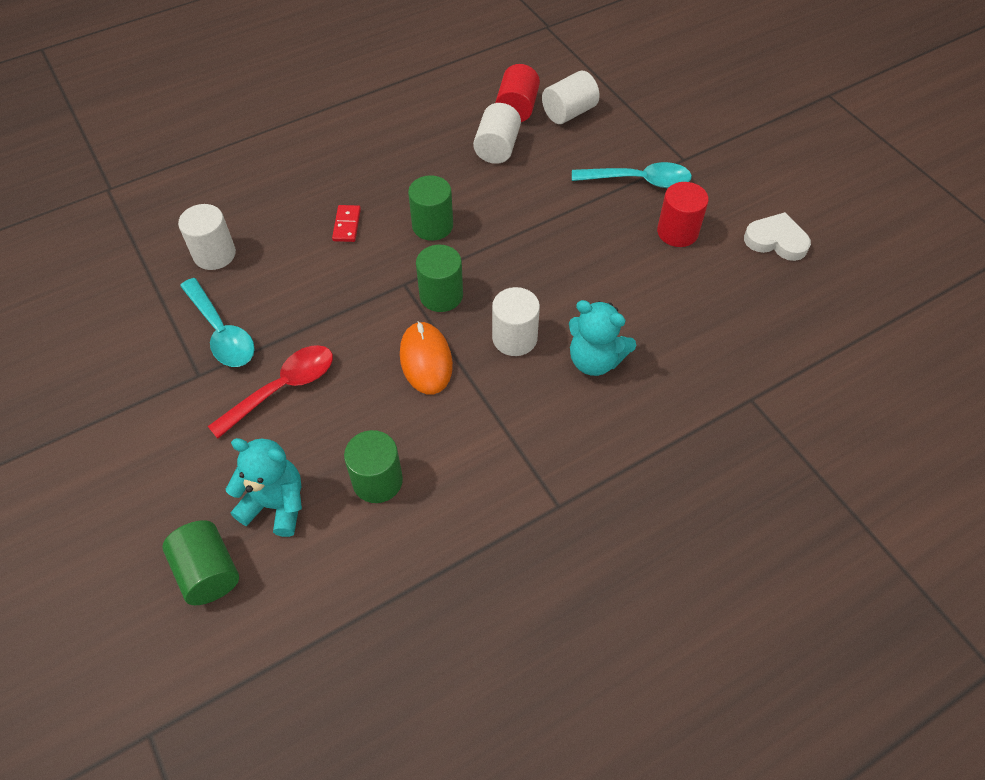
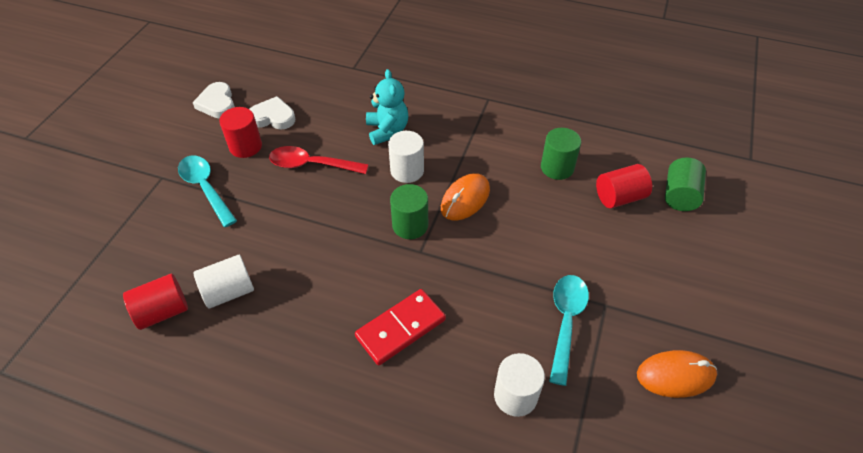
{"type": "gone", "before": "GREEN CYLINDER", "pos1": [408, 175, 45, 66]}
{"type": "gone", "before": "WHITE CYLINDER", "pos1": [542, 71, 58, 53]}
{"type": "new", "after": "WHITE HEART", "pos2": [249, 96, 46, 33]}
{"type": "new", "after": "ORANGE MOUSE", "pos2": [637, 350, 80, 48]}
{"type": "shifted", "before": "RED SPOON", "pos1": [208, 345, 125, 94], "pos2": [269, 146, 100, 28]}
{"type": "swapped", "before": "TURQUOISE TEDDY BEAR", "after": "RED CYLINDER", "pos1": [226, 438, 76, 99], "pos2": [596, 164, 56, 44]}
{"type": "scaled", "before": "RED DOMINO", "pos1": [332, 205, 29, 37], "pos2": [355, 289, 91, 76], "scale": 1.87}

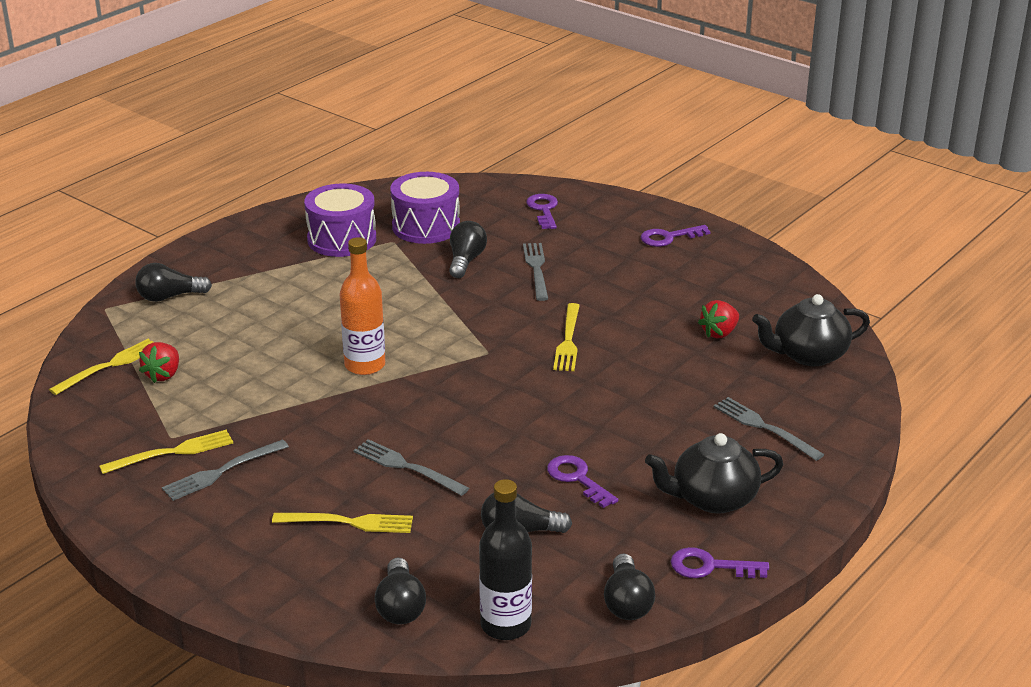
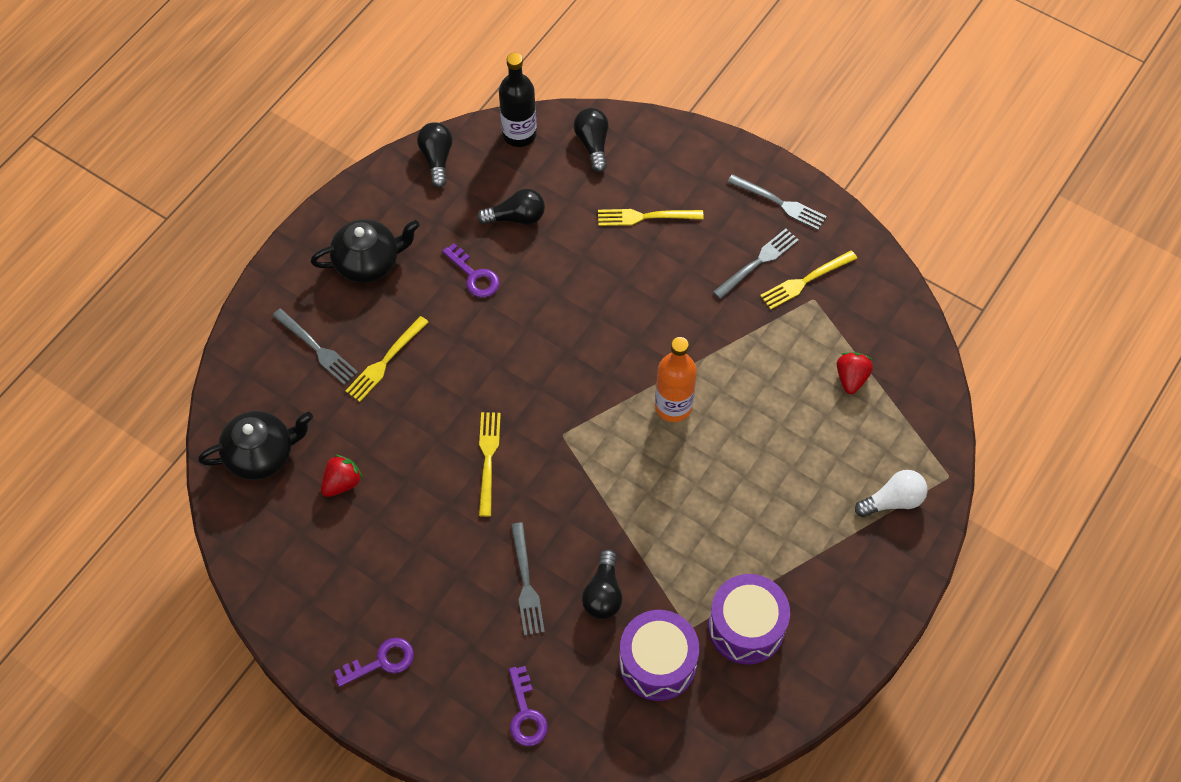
{"type": "gone", "before": "PURPLE KEY", "pos1": [671, 547, 98, 31]}
{"type": "shifted", "before": "YELLOW FORK", "pos1": [49, 339, 105, 56], "pos2": [345, 316, 84, 86]}
{"type": "shifted", "before": "GREY FORK", "pos1": [353, 439, 116, 57], "pos2": [728, 174, 99, 56]}
{"type": "repainted", "before": "BLACK LIGHT BULB", "after": "WHITE LIGHT BULB", "pos1": [135, 263, 77, 39], "pos2": [855, 470, 73, 47]}

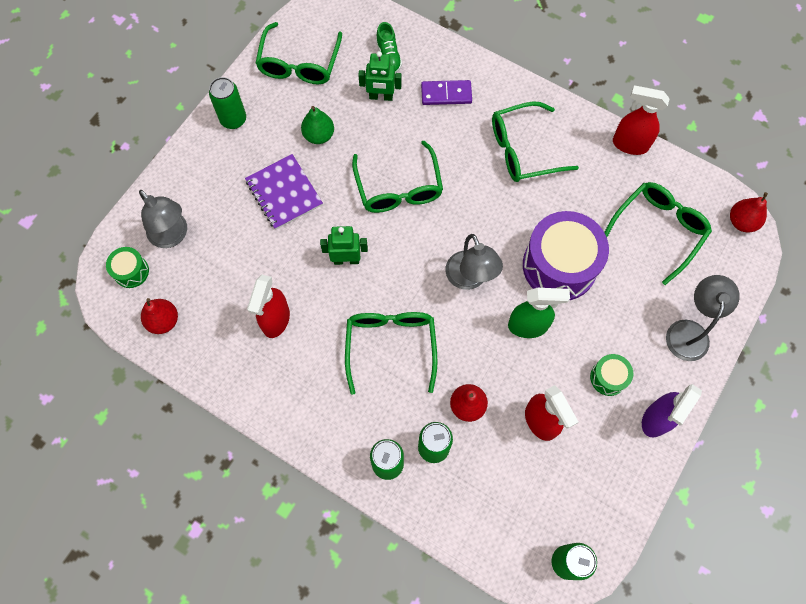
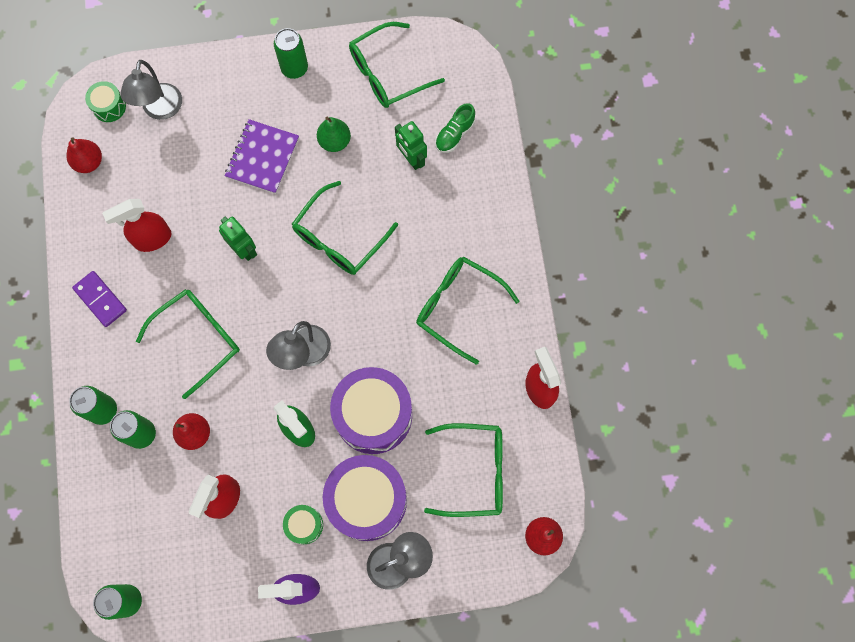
{"type": "new", "after": "PURPLE DRUM", "pos2": [323, 455, 84, 86]}
{"type": "shifted", "before": "PURPLE DOMINO", "pos1": [421, 80, 51, 25], "pos2": [72, 271, 55, 56]}

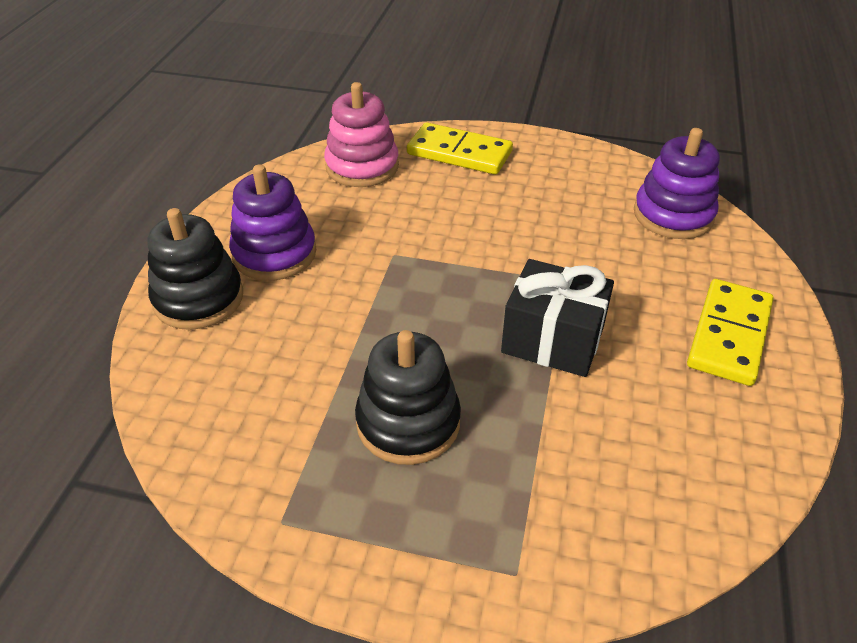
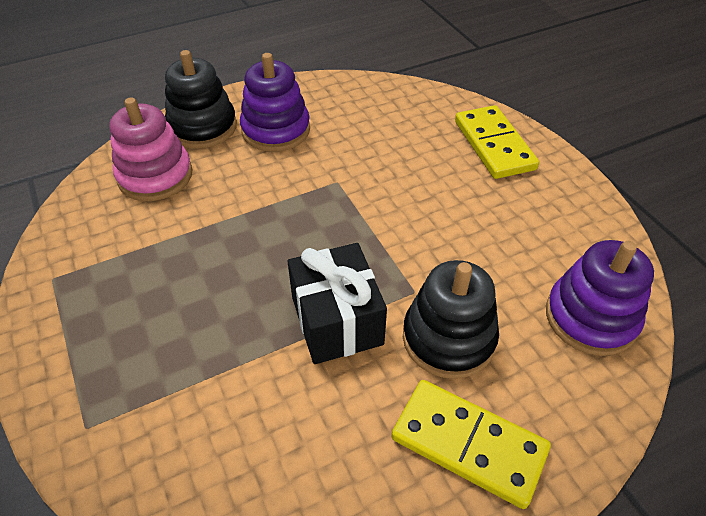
{"type": "shifted", "before": "PINK STACKING TOY", "pos1": [324, 82, 75, 105], "pos2": [109, 97, 84, 104]}
{"type": "shifted", "before": "BLACK STACKING TOY", "pos1": [355, 330, 106, 135], "pos2": [403, 260, 96, 119]}
{"type": "rotated", "before": "YELLOW DOMINO", "pos1": [687, 279, 86, 107], "pos2": [391, 380, 160, 129], "turn": 45}

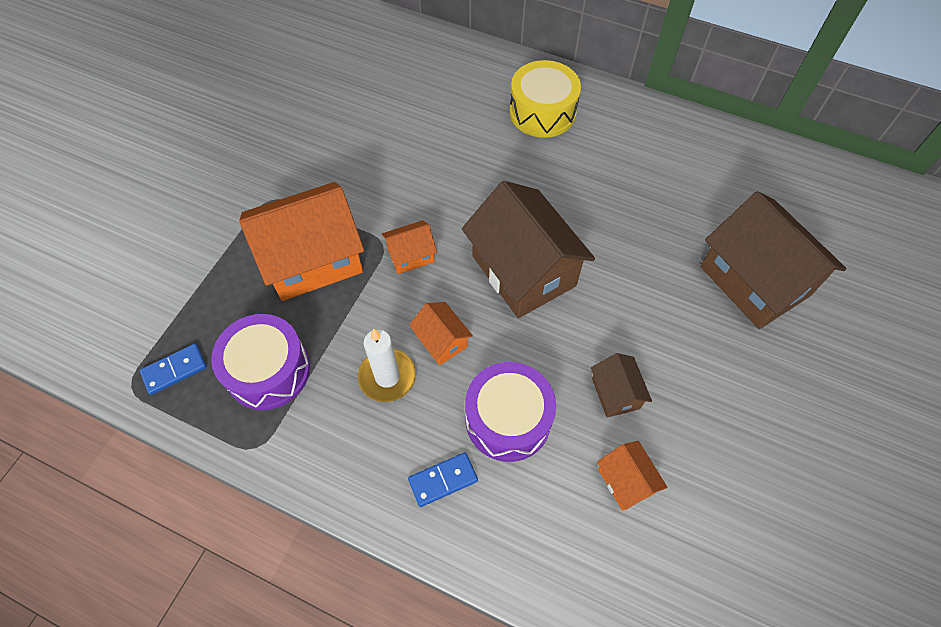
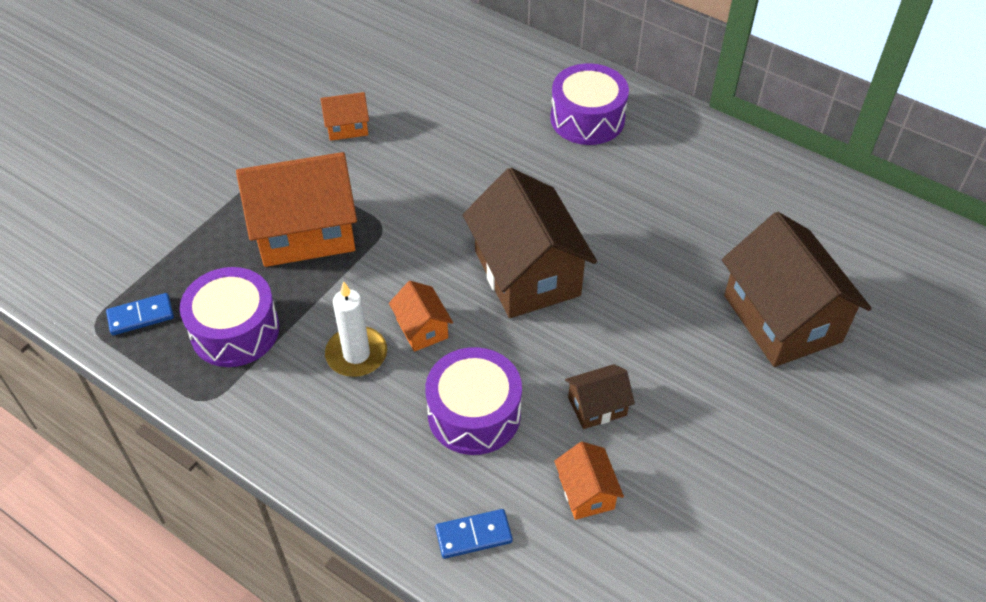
{"type": "shifted", "before": "ORANGE HOUSE", "pos1": [382, 220, 55, 54], "pos2": [320, 92, 49, 49]}
{"type": "shifted", "before": "BLUE DOMINO", "pos1": [408, 452, 70, 55], "pos2": [435, 509, 78, 50]}
{"type": "repainted", "before": "YELLOW DRUM", "after": "PURPLE DRUM", "pos1": [509, 60, 72, 78], "pos2": [550, 63, 79, 82]}
{"type": "rotated", "before": "BROWN HOUSE", "pos1": [591, 353, 61, 65], "pos2": [565, 364, 70, 65], "turn": 75}

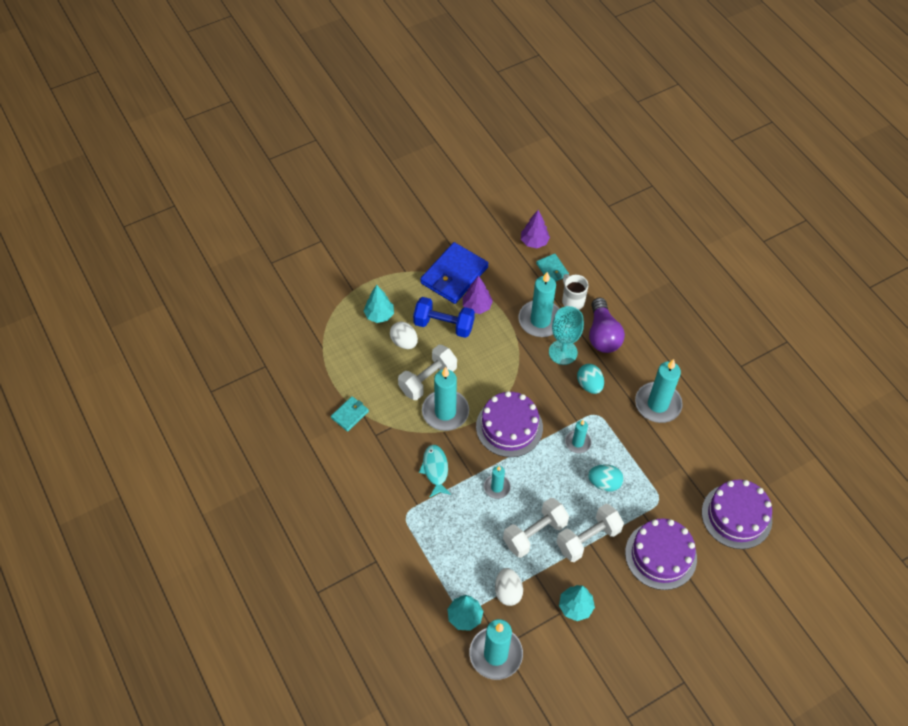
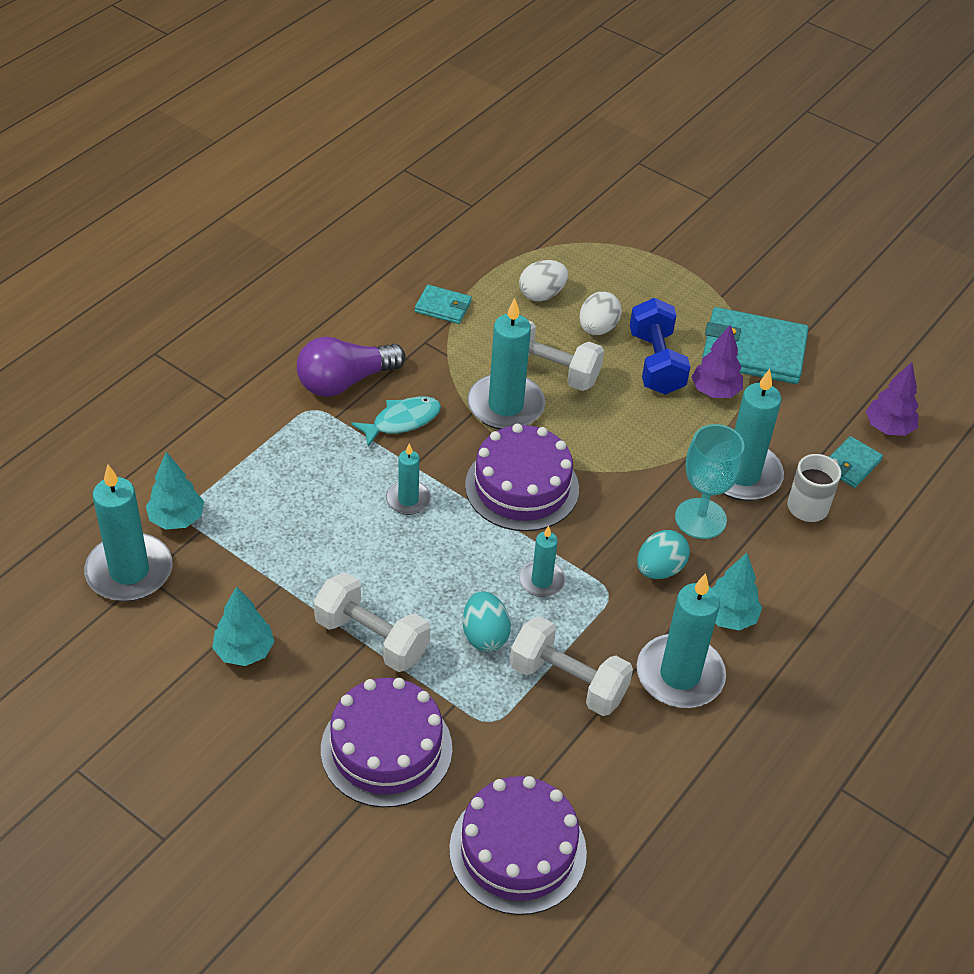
{"type": "shifted", "before": "TURQUOISE TREE", "pos1": [364, 285, 30, 38], "pos2": [712, 553, 50, 78]}
{"type": "shifted", "before": "WHITE EGG", "pos1": [495, 568, 28, 38], "pos2": [519, 260, 49, 41]}
{"type": "shifted", "before": "WHITE DUMBBELL", "pos1": [503, 498, 66, 60], "pos2": [510, 616, 123, 100]}
{"type": "shifted", "before": "PURPLE LIGHT BULB", "pos1": [589, 298, 36, 55], "pos2": [297, 337, 109, 60]}
{"type": "repainted", "before": "BLUE WALLET", "after": "TURQUOISE WALLET", "pos1": [420, 242, 68, 62], "pos2": [701, 307, 108, 77]}

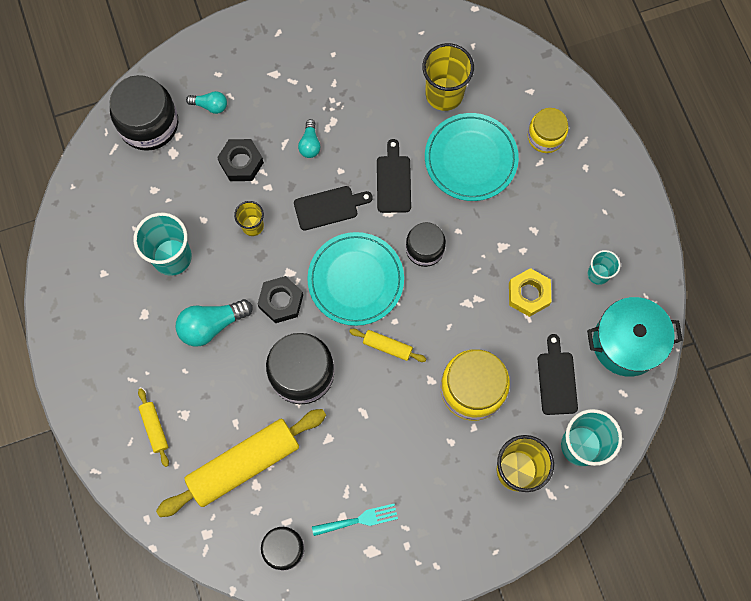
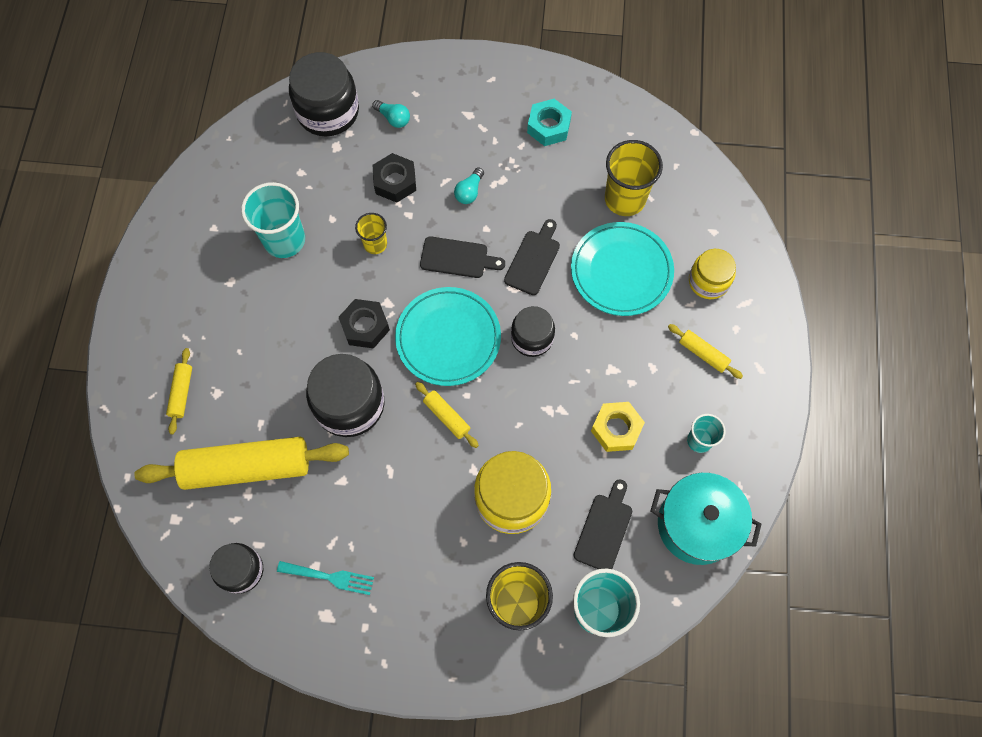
{"type": "gone", "before": "TURQUOISE LIGHT BULB", "pos1": [176, 299, 77, 48]}
{"type": "new", "after": "TURQUOISE NUT", "pos2": [527, 99, 45, 47]}
{"type": "new", "after": "YELLOW ROLLING PIN", "pos2": [668, 324, 75, 55]}

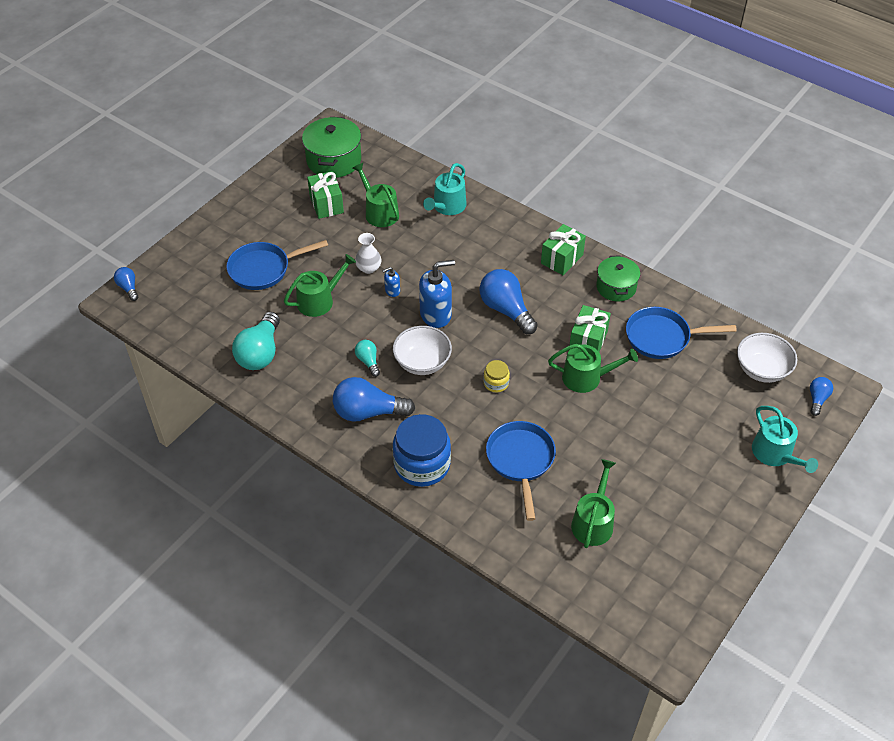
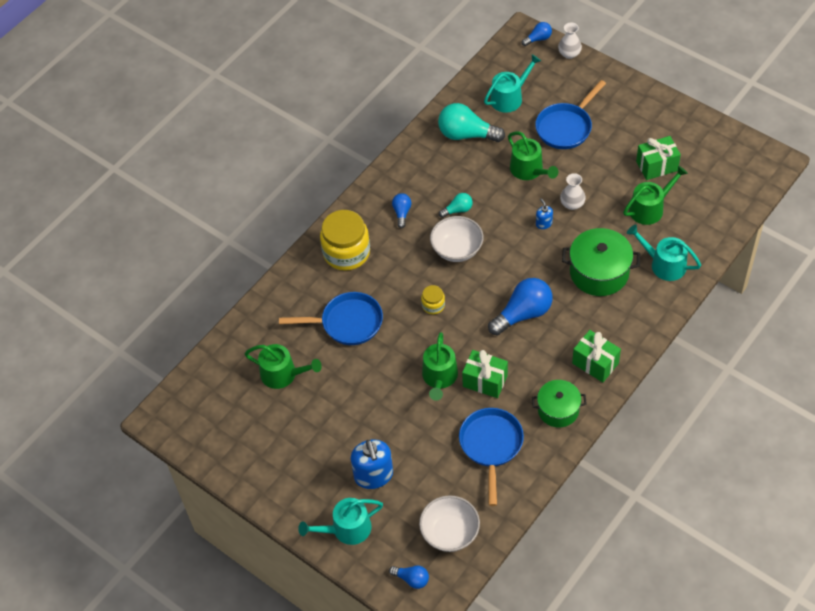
{"type": "new", "after": "TURQUOISE WATERING CAN", "pos2": [484, 54, 57, 59]}
{"type": "new", "after": "WHITE VASE", "pos2": [558, 22, 24, 37]}
{"type": "shifted", "before": "GREEN POT", "pos1": [302, 117, 59, 61], "pos2": [562, 228, 78, 68]}
{"type": "shifted", "before": "BLUE SOAP DISPENSER", "pos1": [419, 260, 36, 68], "pos2": [351, 439, 42, 50]}
{"type": "repainted", "before": "BLUE JAR", "after": "YELLOW JAR", "pos1": [393, 414, 58, 73], "pos2": [320, 210, 50, 61]}
{"type": "rotated", "before": "BLUE PAN", "pos1": [227, 240, 101, 50], "pos2": [535, 80, 71, 69], "turn": -120}
{"type": "scaled", "before": "BLUE LIGHT BULB", "pos1": [333, 377, 82, 45], "pos2": [392, 193, 19, 35], "scale": 0.52}

